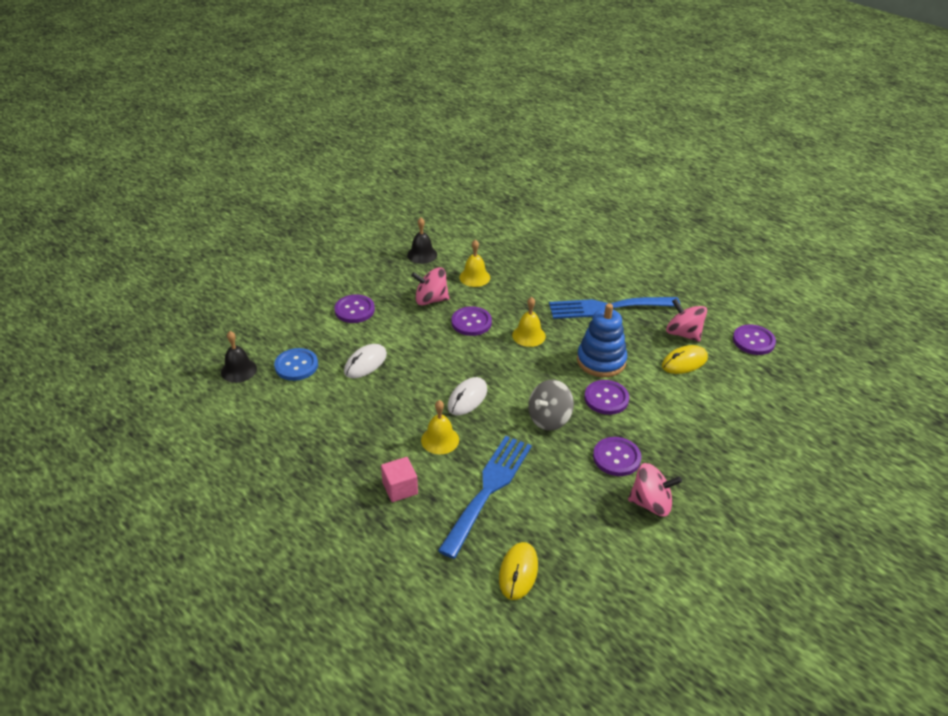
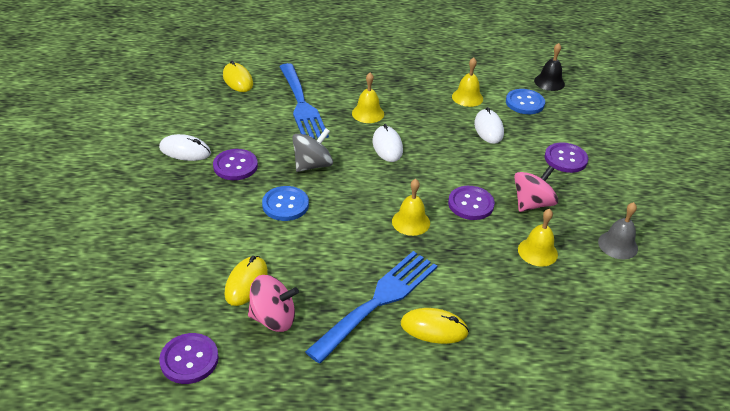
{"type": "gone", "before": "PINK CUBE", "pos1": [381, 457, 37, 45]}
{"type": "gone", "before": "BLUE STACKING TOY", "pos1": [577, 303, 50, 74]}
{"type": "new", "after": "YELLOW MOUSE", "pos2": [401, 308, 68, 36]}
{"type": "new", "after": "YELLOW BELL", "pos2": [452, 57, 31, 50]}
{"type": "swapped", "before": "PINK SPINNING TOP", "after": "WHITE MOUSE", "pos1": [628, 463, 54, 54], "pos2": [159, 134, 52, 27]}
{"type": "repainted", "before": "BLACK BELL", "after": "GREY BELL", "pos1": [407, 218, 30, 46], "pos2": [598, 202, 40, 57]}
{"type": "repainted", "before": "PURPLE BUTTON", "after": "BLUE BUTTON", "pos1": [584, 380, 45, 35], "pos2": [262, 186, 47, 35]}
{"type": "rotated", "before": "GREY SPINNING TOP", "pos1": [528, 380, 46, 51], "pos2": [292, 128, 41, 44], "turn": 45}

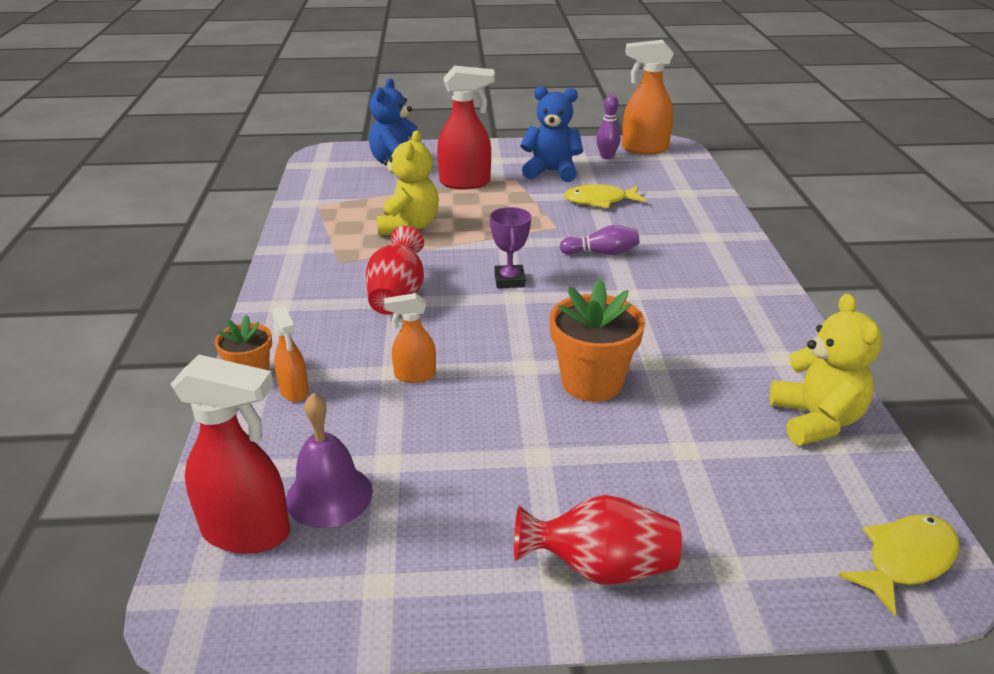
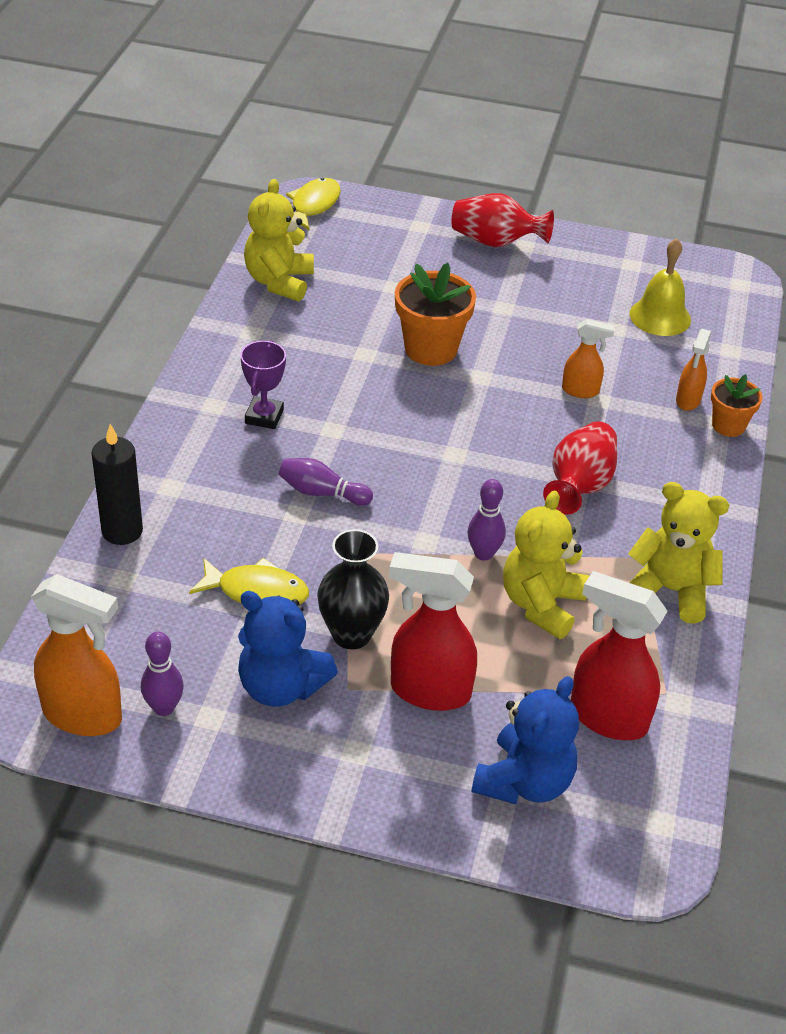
{"type": "new", "after": "BLACK CANDLE", "pos2": [92, 424, 51, 121]}
{"type": "new", "after": "BLACK VASE", "pos2": [317, 529, 72, 120]}
{"type": "new", "after": "PURPLE BOWLING PIN", "pos2": [468, 479, 38, 82]}
{"type": "new", "after": "YELLOW TEDDY BEAR", "pos2": [628, 482, 101, 142]}
{"type": "shifted", "before": "RED SPRAY BOTTLE", "pos1": [171, 354, 119, 200], "pos2": [571, 571, 97, 169]}
{"type": "shifted", "before": "PURPLE TROPHY", "pos1": [490, 207, 41, 81], "pos2": [240, 341, 46, 88]}
{"type": "repainted", "before": "PURPLE BELL", "after": "YELLOW BELL", "pos1": [286, 393, 87, 135], "pos2": [629, 238, 62, 98]}
{"type": "rotated", "before": "ORANGE SPRAY BOTTLE", "pos1": [272, 306, 37, 96], "pos2": [676, 329, 35, 82], "turn": -150}
{"type": "rotated", "before": "YELLOW FISH", "pos1": [838, 514, 121, 102], "pos2": [286, 178, 55, 52], "turn": 135}

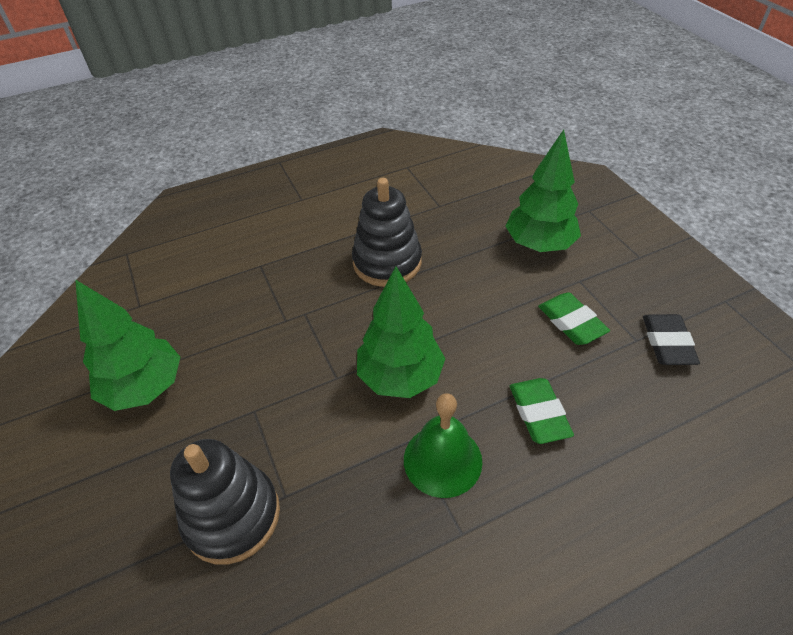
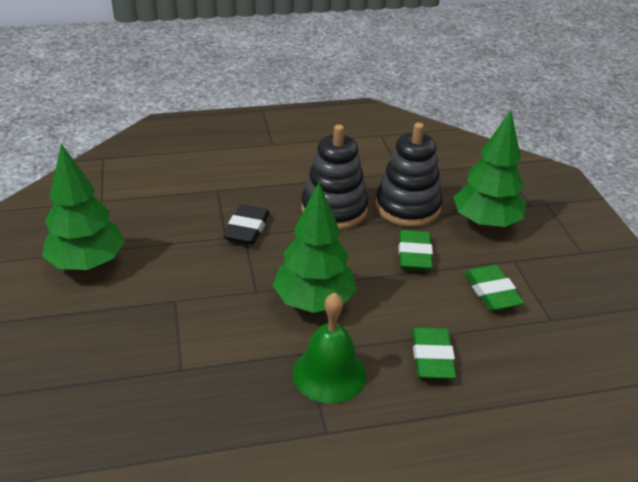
{"type": "new", "after": "GREEN ERASER", "pos2": [399, 230, 34, 40]}
{"type": "shifted", "before": "BLACK STACKING TOY", "pos1": [170, 439, 110, 126], "pos2": [375, 123, 67, 104]}
{"type": "shifted", "before": "BLACK ERASER", "pos1": [643, 314, 57, 51], "pos2": [223, 204, 47, 40]}

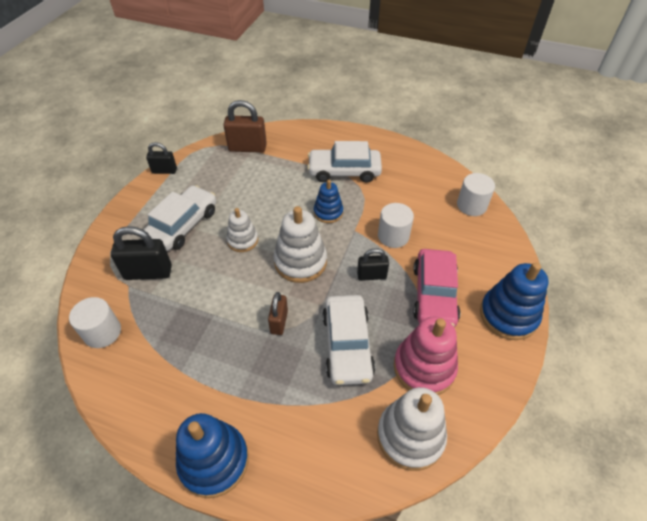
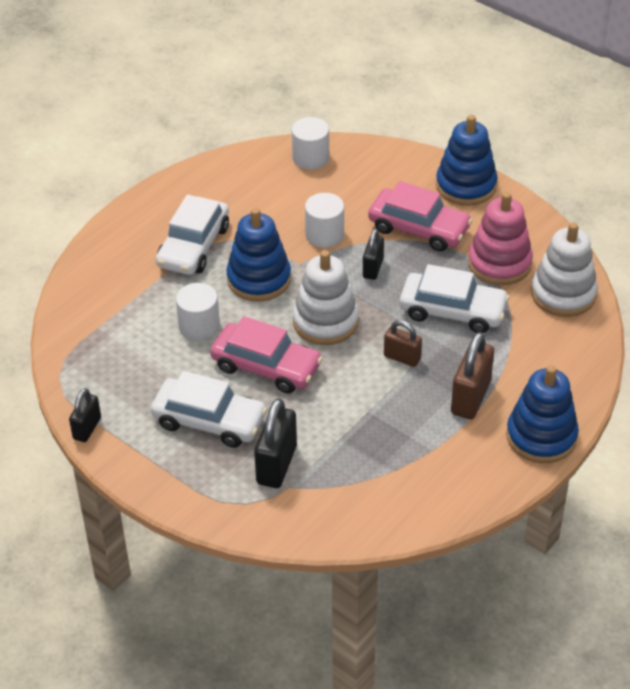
{"type": "shifted", "before": "WHITE CYLINDER", "pos1": [69, 297, 52, 51], "pos2": [176, 283, 44, 58]}
{"type": "shifted", "before": "BROWN PADLOCK", "pos1": [223, 100, 44, 53], "pos2": [451, 332, 43, 87]}
{"type": "swapped", "before": "WHITE STACKING TOY", "after": "PINK CAR", "pos1": [226, 208, 32, 44], "pos2": [210, 316, 113, 77]}
{"type": "rotated", "before": "WHITE CAR", "pos1": [144, 185, 72, 66], "pos2": [151, 371, 116, 77], "turn": 150}
{"type": "scaled", "before": "BLUE STACKING TOY", "pos1": [314, 180, 29, 43], "pos2": [226, 208, 65, 93], "scale": 1.64}

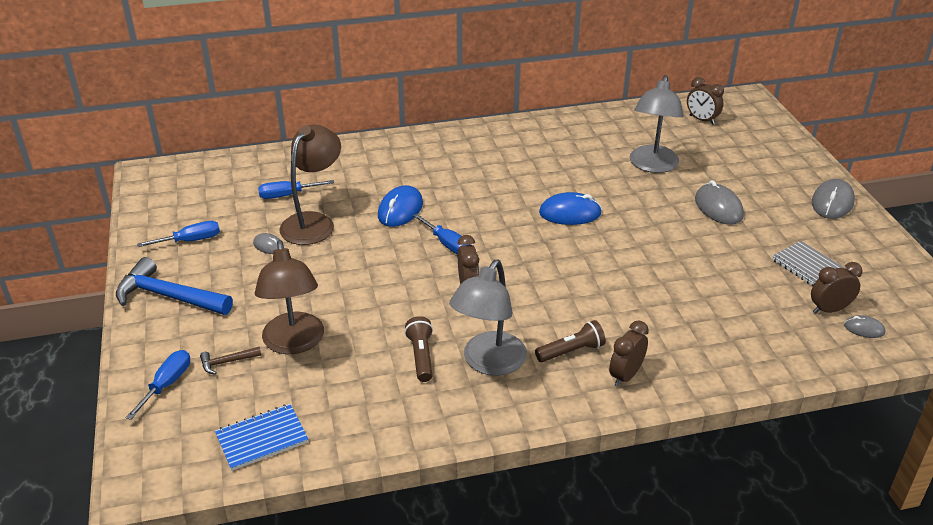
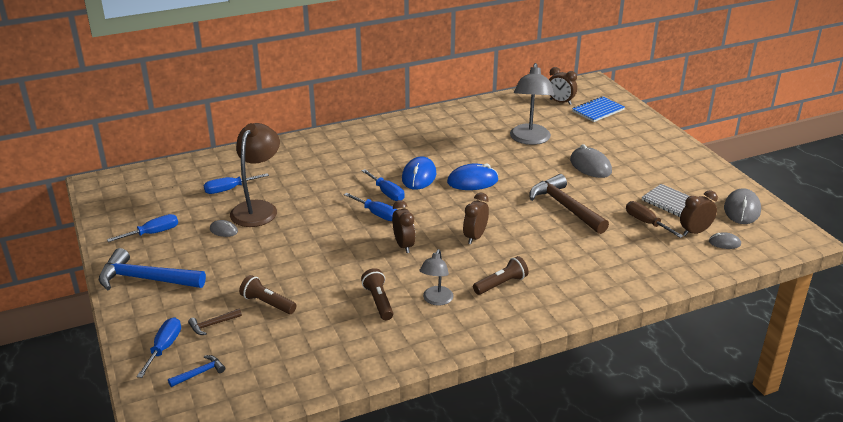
{"type": "new", "after": "BLUE HAMMER", "pos2": [168, 355, 57, 32]}
{"type": "new", "after": "BLUE SCREWDRIVER", "pos2": [362, 169, 42, 32]}
{"type": "new", "after": "BROWN HAMMER", "pos2": [529, 174, 80, 60]}
{"type": "new", "after": "BROWN SCREWDRIVER", "pos2": [626, 201, 57, 37]}
{"type": "shifted", "before": "BLUE NOTEBOOK", "pos1": [215, 404, 93, 67], "pos2": [572, 96, 53, 26]}
{"type": "shifted", "before": "BLUE MOUSE", "pos1": [378, 185, 45, 42], "pos2": [402, 156, 34, 34]}
{"type": "shifted", "before": "BROWN CLOCK", "pos1": [609, 320, 40, 67], "pos2": [463, 193, 26, 51]}
{"type": "shifted", "before": "GREY MOUSE", "pos1": [812, 179, 43, 40], "pos2": [724, 188, 37, 36]}
{"type": "swapped", "before": "BROWN LAMP", "after": "BROWN FLASHLIGHT", "pos1": [255, 240, 69, 114], "pos2": [239, 275, 57, 39]}
{"type": "scaled", "before": "GREY LAMP", "pos1": [449, 260, 78, 116], "pos2": [419, 249, 35, 57], "scale": 0.57}

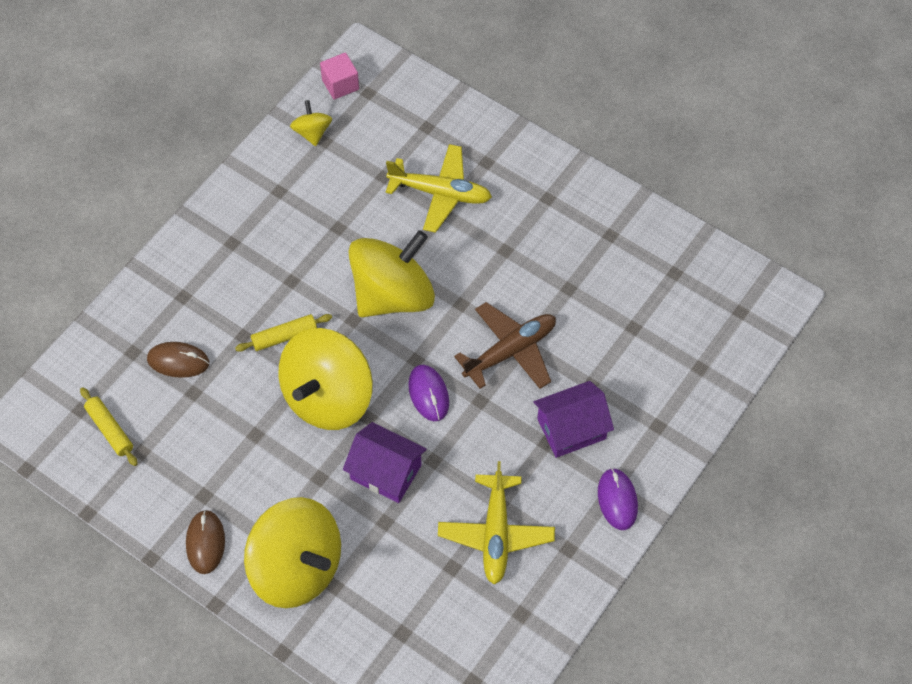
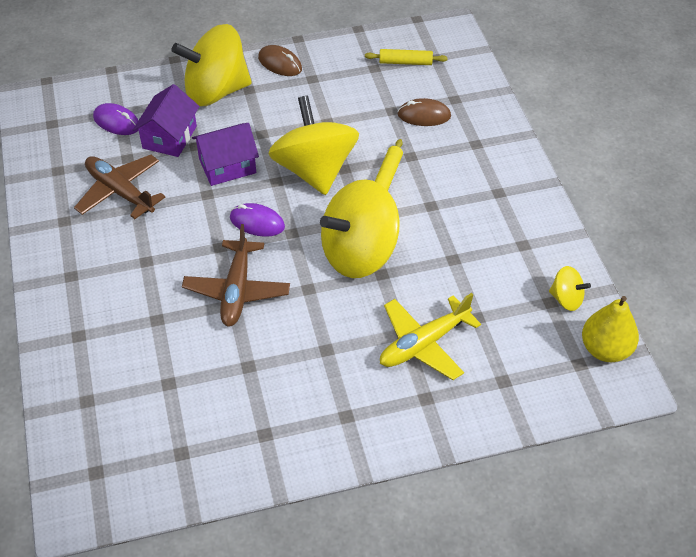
{"type": "shifted", "before": "PURPLE HOUSE", "pos1": [534, 381, 80, 77], "pos2": [133, 84, 66, 73]}
{"type": "shifted", "before": "PURPLE MOUSE", "pos1": [598, 468, 40, 62], "pos2": [93, 103, 45, 32]}
{"type": "swapped", "before": "PINK CUBE", "after": "YELLOW PEAR", "pos1": [320, 52, 39, 48], "pos2": [582, 296, 57, 66]}
{"type": "repainted", "before": "YELLOW PLANE", "after": "BROWN PLANE", "pos1": [438, 461, 117, 124], "pos2": [74, 155, 92, 64]}
{"type": "rotated", "before": "BROWN MOUSE", "pos1": [147, 342, 62, 36], "pos2": [397, 98, 54, 28], "turn": 45}
{"type": "rotated", "before": "YELLOW SPINNING TOP", "pos1": [348, 230, 87, 87], "pos2": [320, 179, 80, 99], "turn": 60}

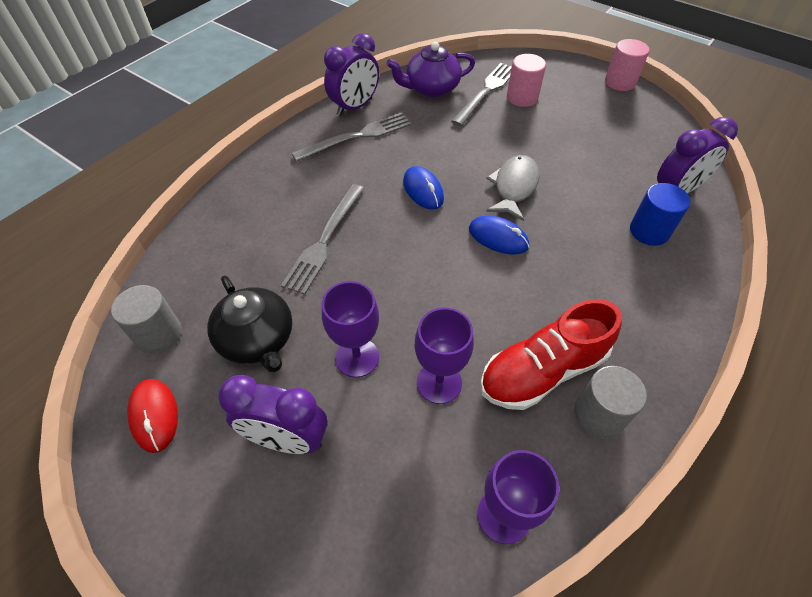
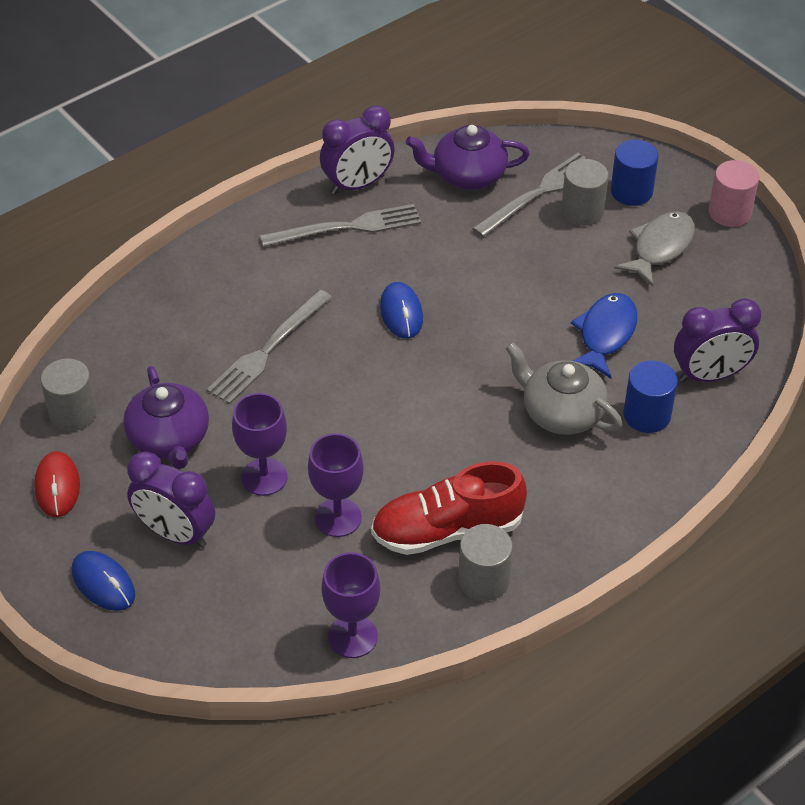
{"type": "new", "after": "GREY TEAPOT", "pos2": [505, 342, 117, 93]}
{"type": "new", "after": "BLUE FISH", "pos2": [571, 293, 66, 86]}
{"type": "new", "after": "BLUE CYLINDER", "pos2": [611, 140, 48, 66]}
{"type": "shifted", "before": "BLUE MOUSE", "pos1": [469, 216, 60, 39], "pos2": [72, 551, 63, 60]}
{"type": "shifted", "before": "GREY FISH", "pos1": [486, 155, 54, 66], "pos2": [614, 211, 81, 75]}
{"type": "repainted", "before": "BLACK TEAPOT", "after": "PURPLE TEAPOT", "pos1": [207, 275, 86, 97], "pos2": [123, 366, 86, 103]}
{"type": "repainted", "before": "PINK CYLINDER", "after": "GREY CYLINDER", "pos1": [507, 54, 39, 53], "pos2": [561, 159, 48, 67]}

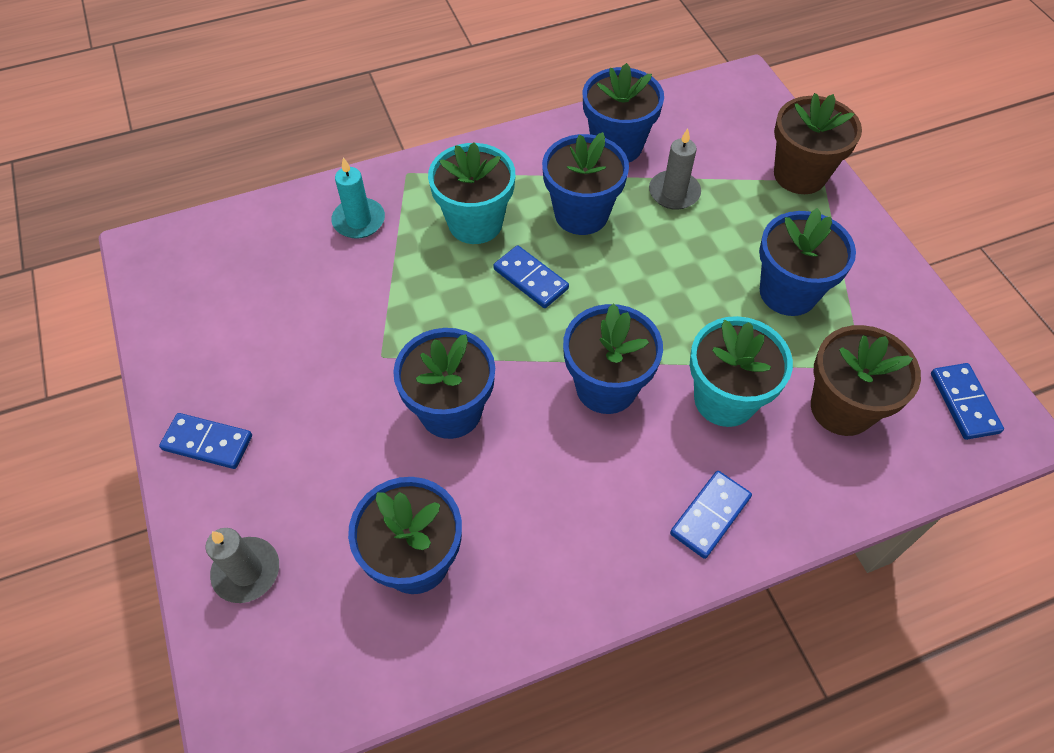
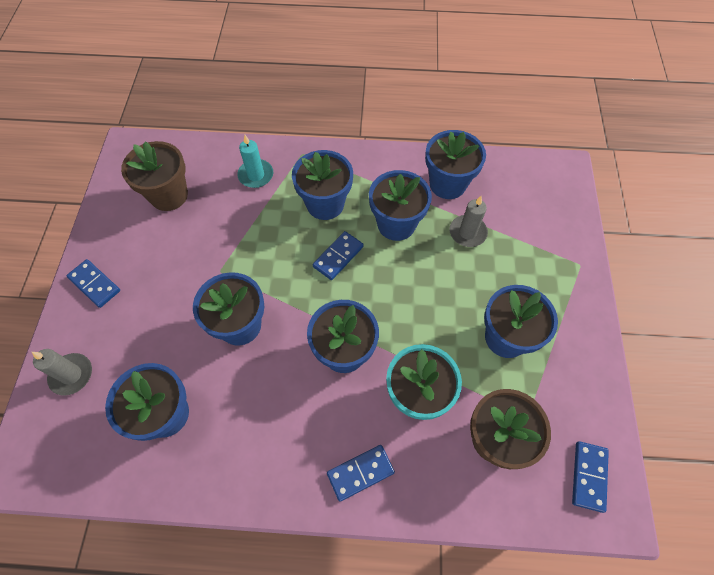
{"type": "shifted", "before": "BROWN FLOWER POT", "pos1": [774, 93, 88, 101], "pos2": [121, 141, 67, 70]}
{"type": "repainted", "before": "TURQUOISE FLOWER POT", "after": "BLUE FLOWER POT", "pos1": [428, 143, 87, 101], "pos2": [292, 150, 61, 70]}
{"type": "rotated", "before": "BLUE DOMINO", "pos1": [493, 245, 76, 63], "pos2": [313, 231, 51, 49], "turn": 60}

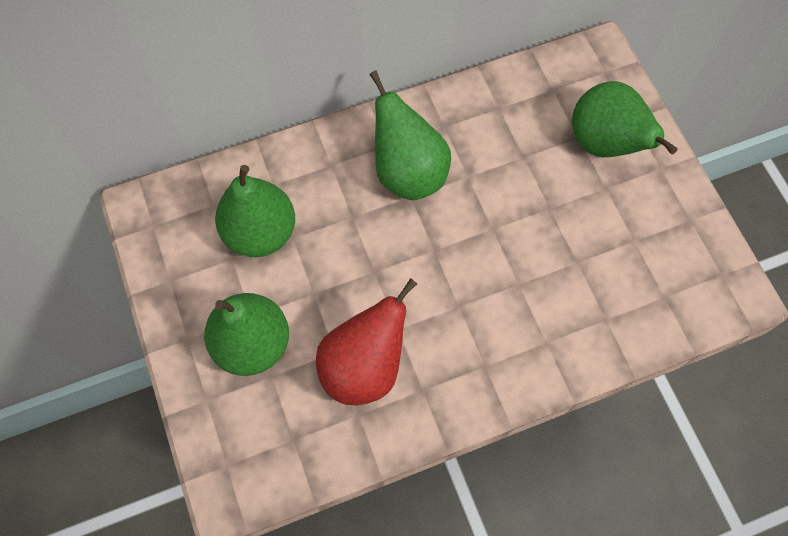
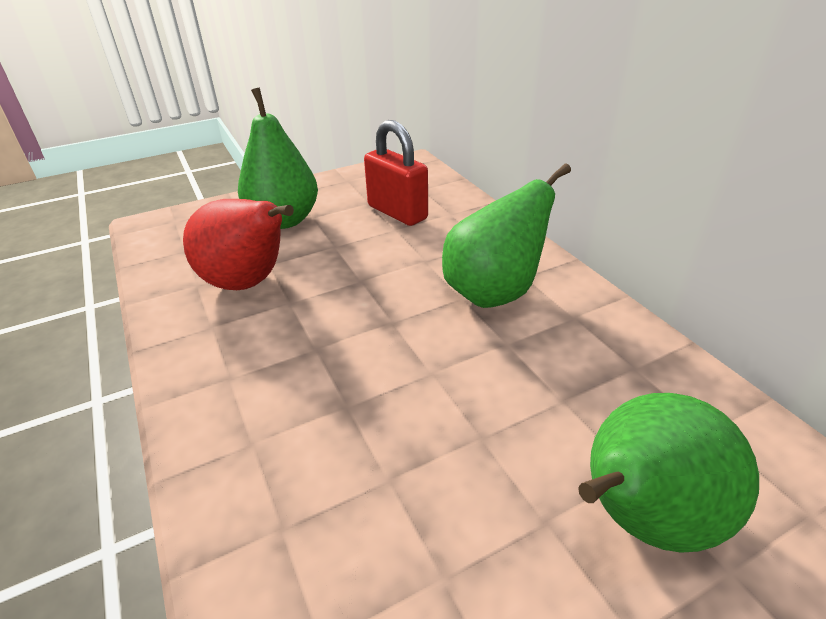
{"type": "swapped", "before": "GREEN PEAR", "after": "RED PADLOCK", "pos1": [215, 165, 80, 92], "pos2": [364, 120, 64, 106]}

